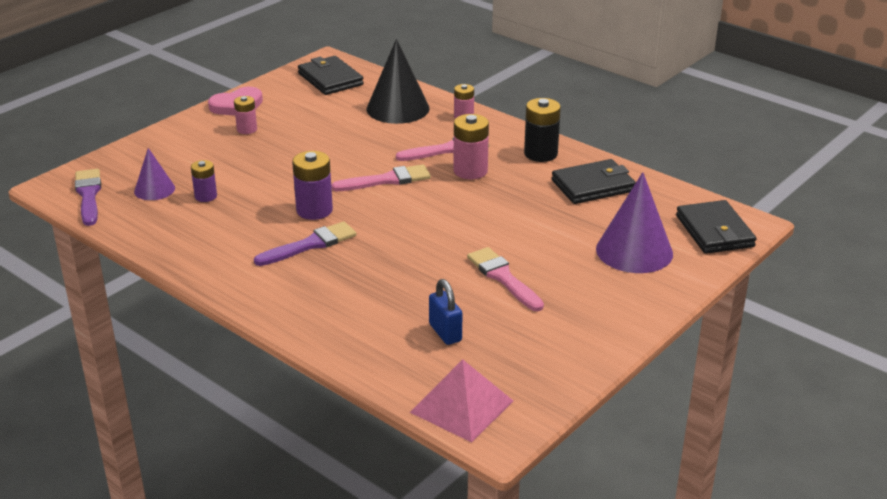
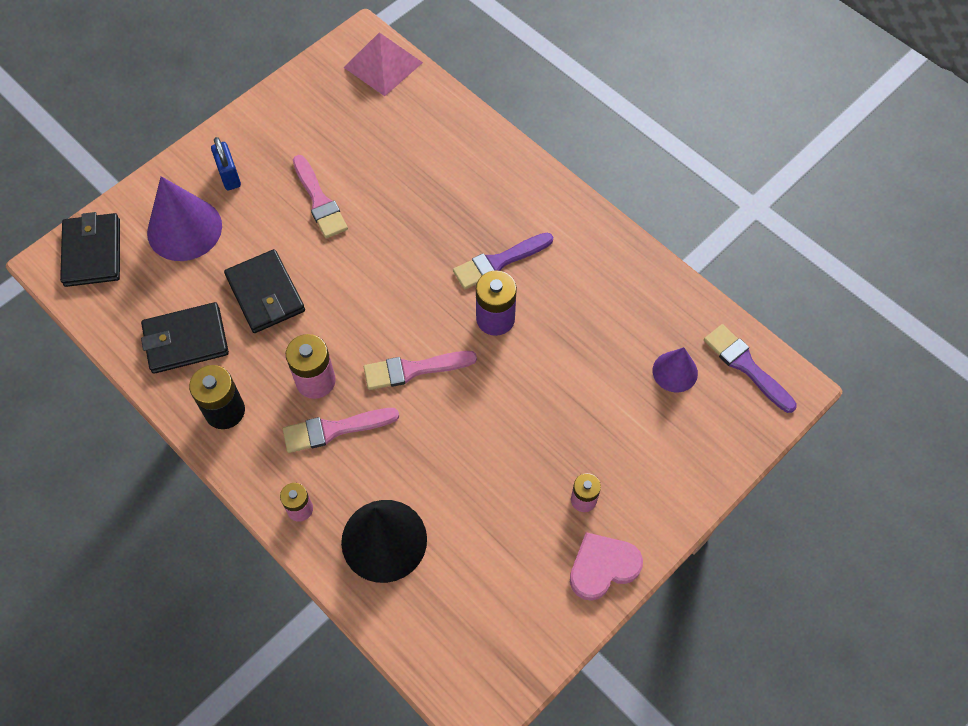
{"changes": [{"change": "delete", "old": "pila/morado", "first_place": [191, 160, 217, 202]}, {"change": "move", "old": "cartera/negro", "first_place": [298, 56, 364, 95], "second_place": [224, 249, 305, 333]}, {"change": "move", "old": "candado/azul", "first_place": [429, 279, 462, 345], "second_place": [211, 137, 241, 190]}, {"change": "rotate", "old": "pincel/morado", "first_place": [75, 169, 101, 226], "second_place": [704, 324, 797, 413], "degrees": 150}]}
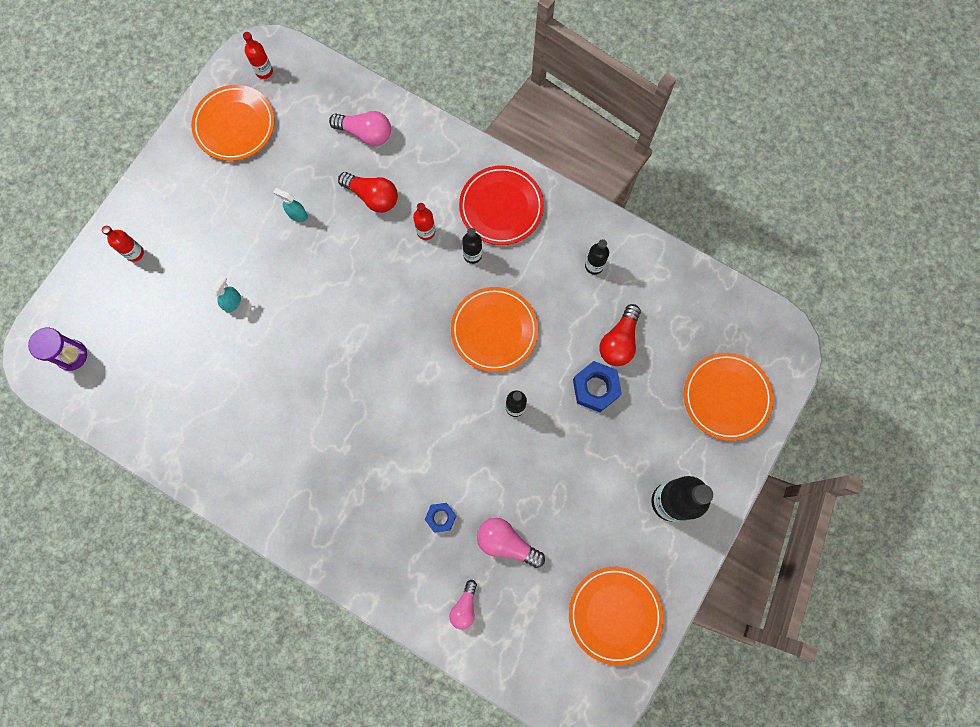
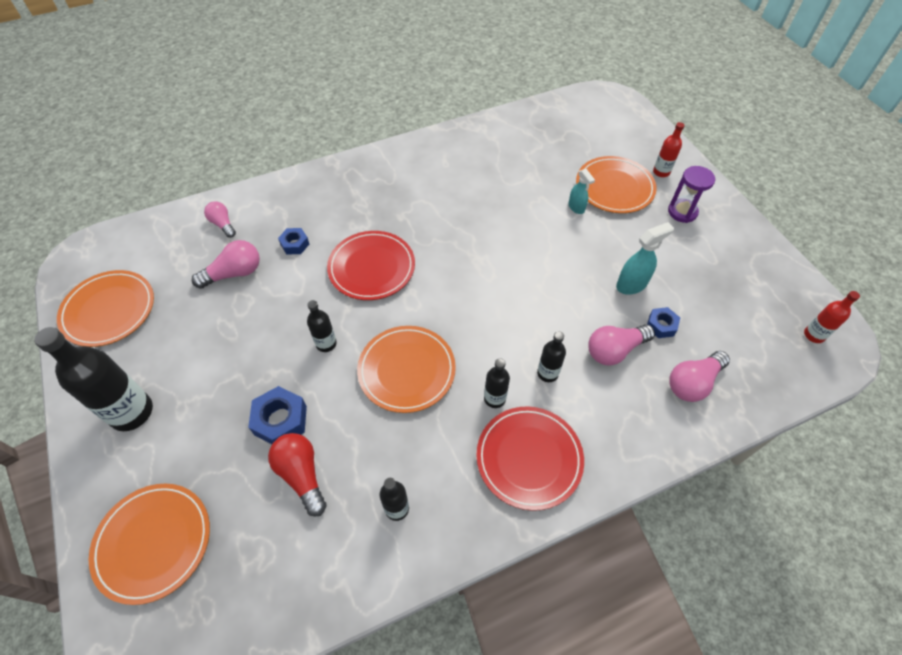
{"changes": [{"change": "insert", "new": "plato/rojo", "second_place": [327, 231, 415, 300]}, {"change": "insert", "new": "tuerca/azul", "second_place": [647, 307, 680, 338]}, {"change": "move", "old": "reloj de arena/morado", "first_place": [28, 328, 87, 371], "second_place": [668, 166, 715, 223]}, {"change": "move", "old": "plato/naranja", "first_place": [191, 85, 275, 161], "second_place": [576, 156, 657, 213]}, {"change": "recolor", "old": "bombilla/rojo", "new": "bombilla/rosa", "first_place": [338, 172, 398, 213], "second_place": [588, 324, 655, 365]}, {"change": "recolor", "old": "botella/rojo", "new": "botella/negro", "first_place": [413, 203, 435, 240], "second_place": [537, 331, 566, 382]}, {"change": "resize", "old": "pulverizador/turquesa", "first_place": [273, 188, 308, 222], "second_place": [616, 222, 674, 295], "factor": 1.53}]}
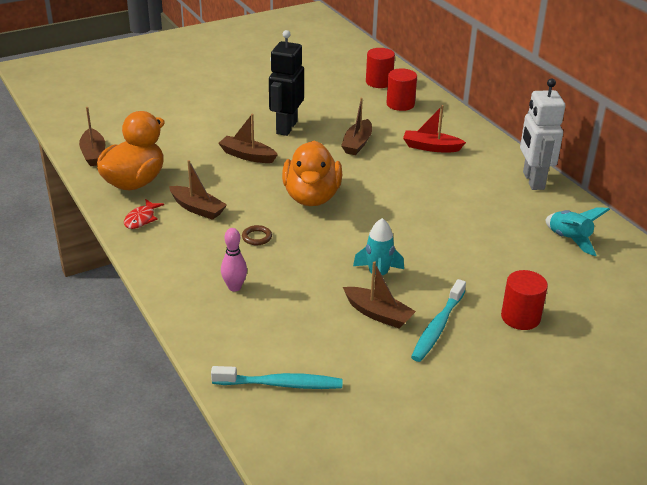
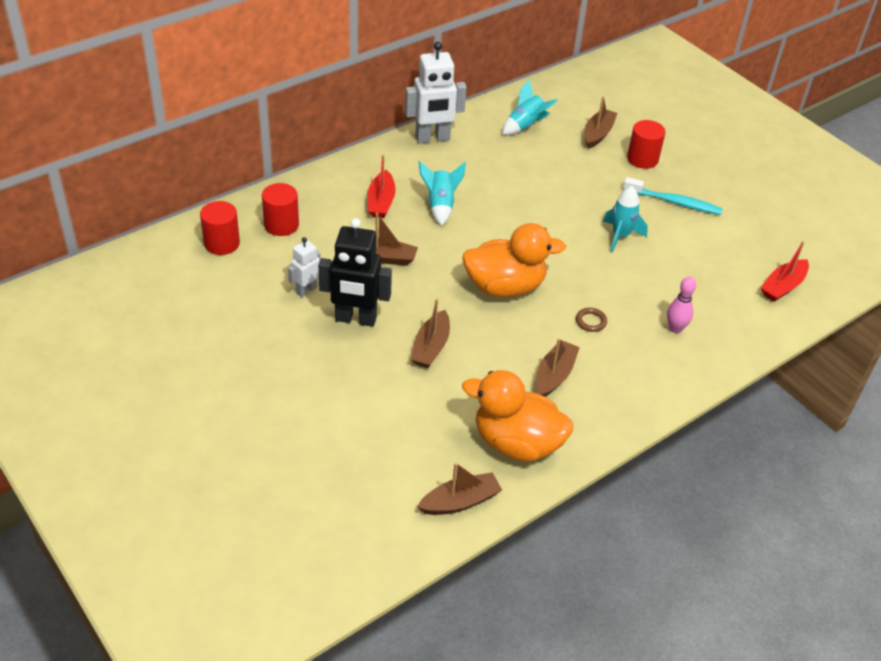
{"changes": [{"change": "delete", "old": "pez/rojo", "first_place": [124, 199, 164, 229]}, {"change": "insert", "new": "robot/blanco", "second_place": [288, 237, 321, 297]}, {"change": "insert", "new": "cohete/turquesa", "second_place": [419, 161, 466, 226]}, {"change": "move", "old": "barco/marrón", "first_place": [343, 261, 416, 328], "second_place": [584, 96, 617, 149]}, {"change": "replace", "old": "cepillo de dientes/turquesa", "new": "barco/rojo", "first_place": [211, 366, 343, 389], "second_place": [761, 241, 809, 302]}]}
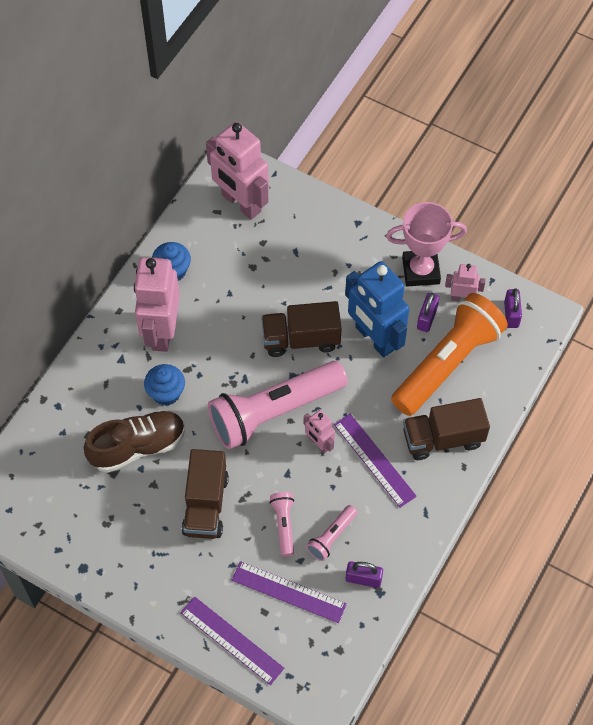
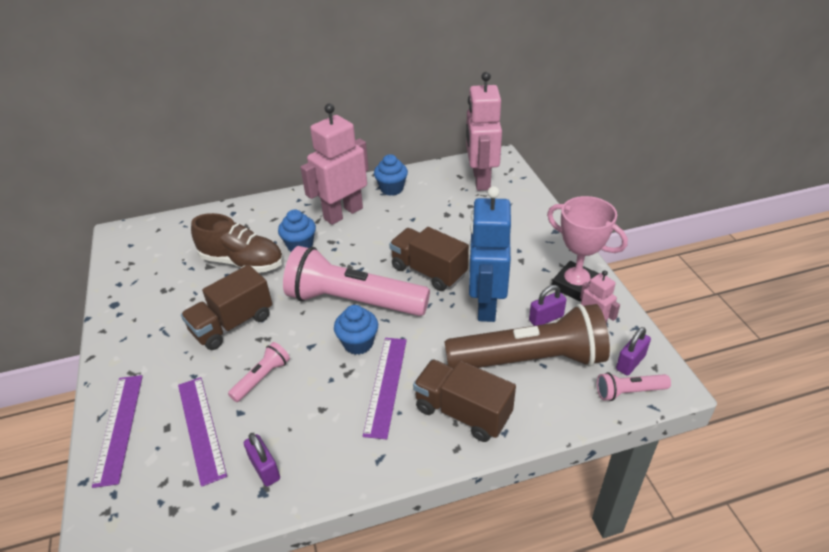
{"changes": [{"change": "move", "old": "lámpara de mano/rosa", "first_place": [306, 505, 357, 561], "second_place": [597, 372, 671, 401]}, {"change": "replace", "old": "robot/rosa", "new": "magdalena/azul", "first_place": [304, 410, 335, 454], "second_place": [334, 305, 378, 355]}, {"change": "recolor", "old": "lámpara de mano/naranja", "new": "lámpara de mano/marrón", "first_place": [391, 293, 508, 416], "second_place": [444, 304, 610, 368]}]}
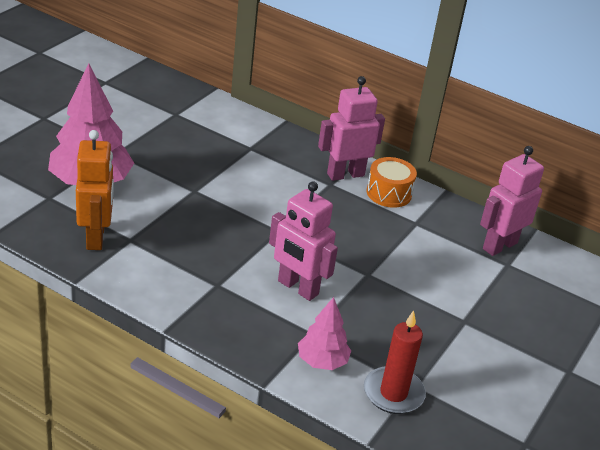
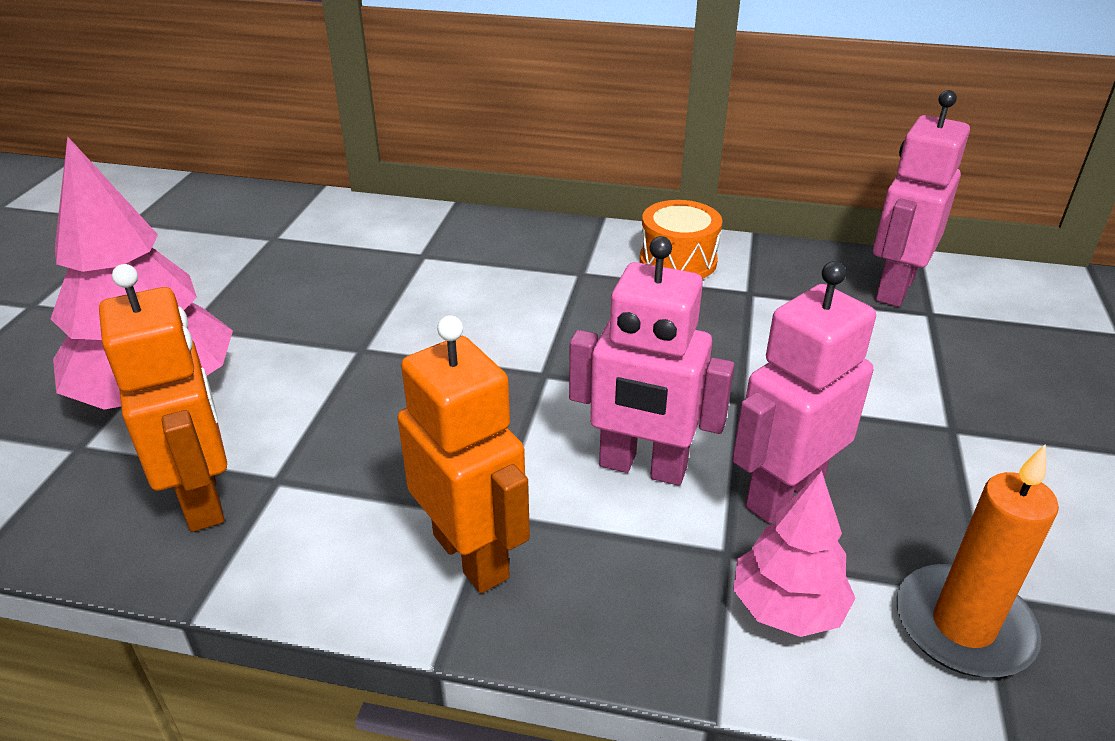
{"changes": [{"change": "insert", "new": "robot/naranja", "second_place": [397, 315, 530, 593]}, {"change": "move", "old": "robot/rosa", "first_place": [318, 76, 385, 181], "second_place": [732, 261, 876, 524]}, {"change": "recolor", "old": "vela/rojo", "new": "vela/naranja", "first_place": [364, 310, 426, 414], "second_place": [896, 444, 1059, 677]}]}
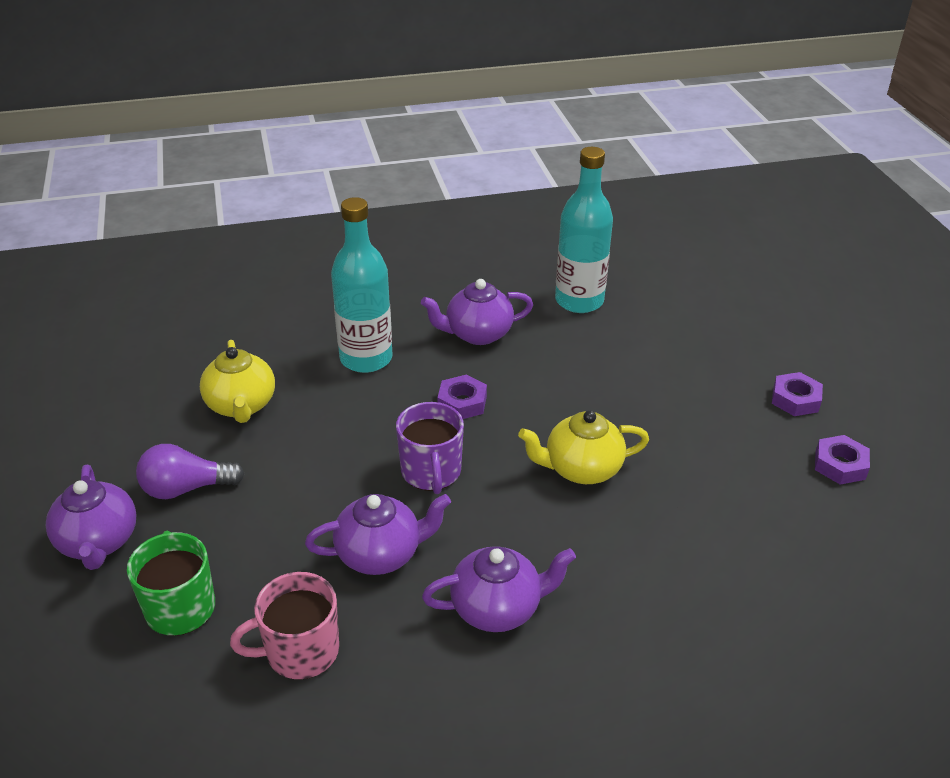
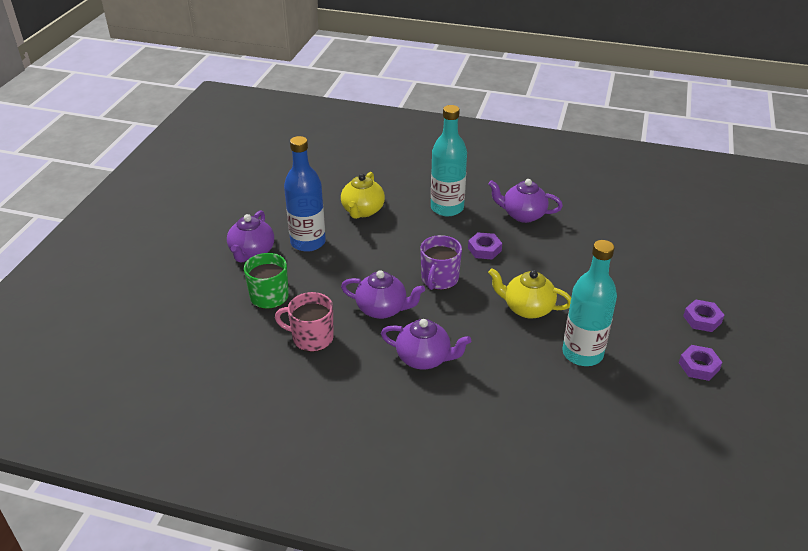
{"changes": [{"change": "move", "old": "botella/turquesa", "first_place": [555, 147, 613, 313], "second_place": [562, 240, 617, 366]}, {"change": "replace", "old": "bombilla/morado", "new": "botella/azul", "first_place": [136, 444, 245, 499], "second_place": [284, 136, 326, 252]}]}
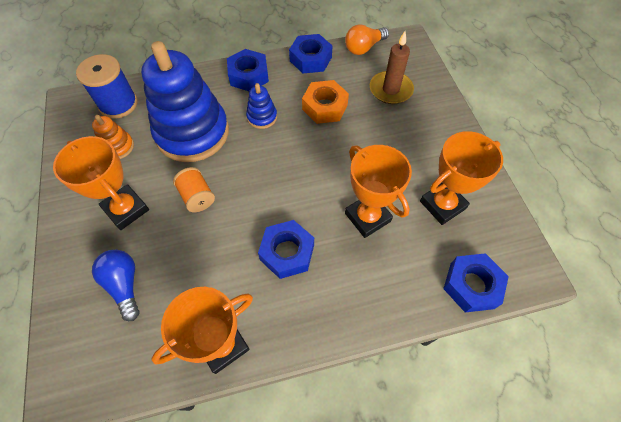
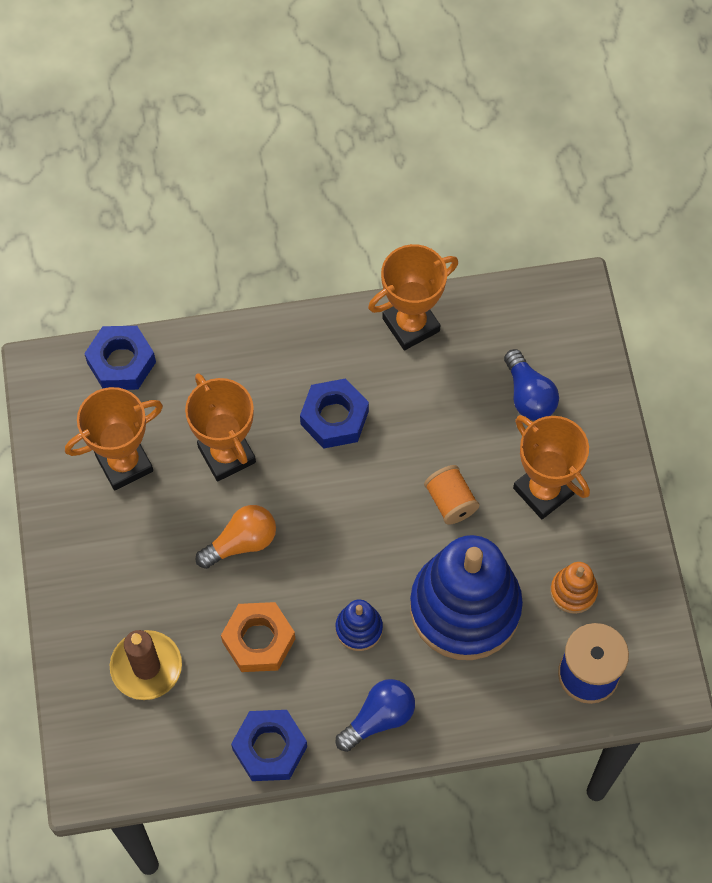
{"changes": [{"change": "move", "old": "bombilla/naranja", "first_place": [345, 24, 389, 55], "second_place": [196, 505, 276, 569]}, {"change": "replace", "old": "tuerca/azul", "new": "bombilla/azul", "first_place": [227, 49, 269, 91], "second_place": [336, 679, 415, 752]}]}
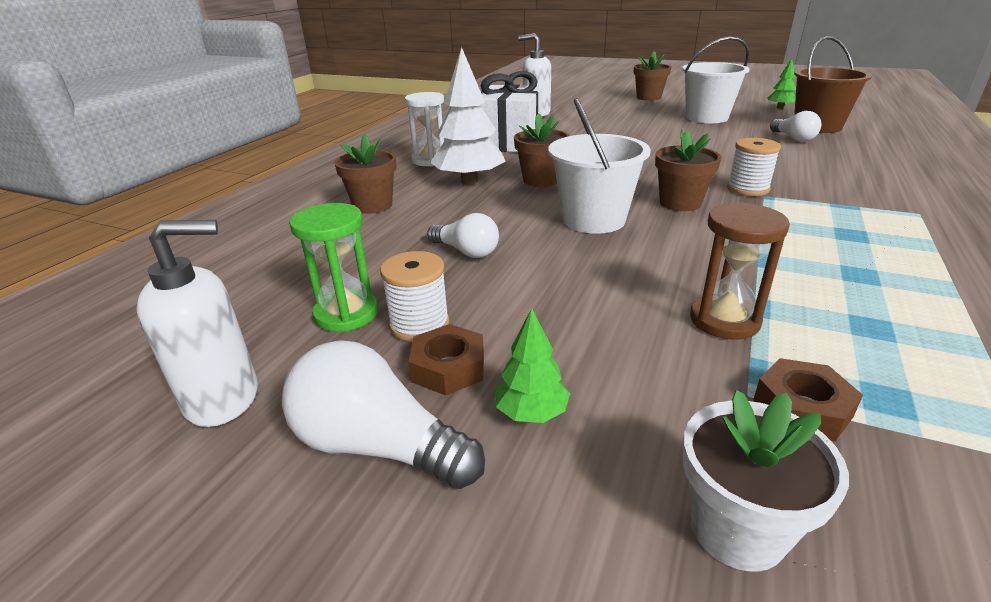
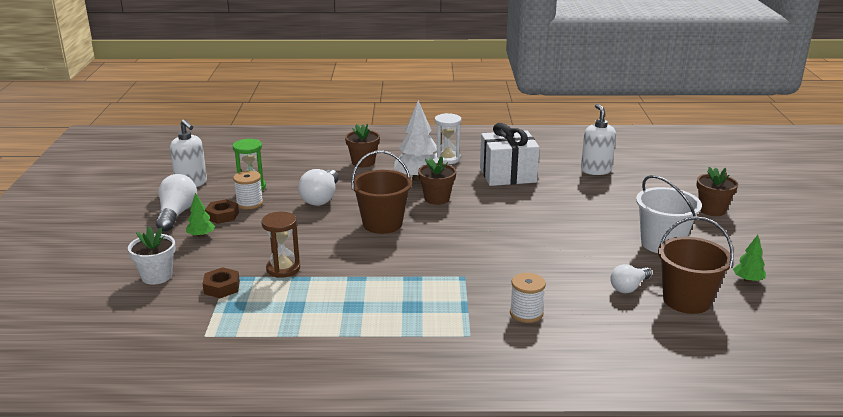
{"changes": [{"change": "delete", "old": "maceta/marrón", "first_place": [655, 130, 721, 211]}, {"change": "move", "old": "carrete/blanco", "first_place": [727, 138, 781, 196], "second_place": [510, 273, 546, 323]}, {"change": "recolor", "old": "balde/blanco", "new": "balde/marrón", "first_place": [548, 98, 651, 234], "second_place": [351, 151, 412, 234]}, {"change": "resize", "old": "bombilla/blanco", "first_place": [427, 213, 499, 258], "second_place": [298, 169, 339, 206], "factor": 1.53}]}
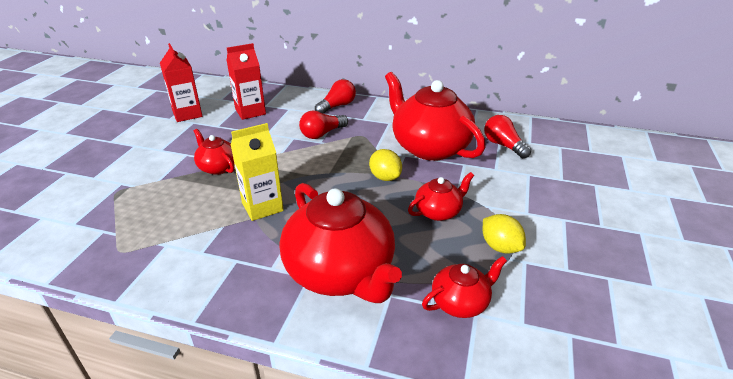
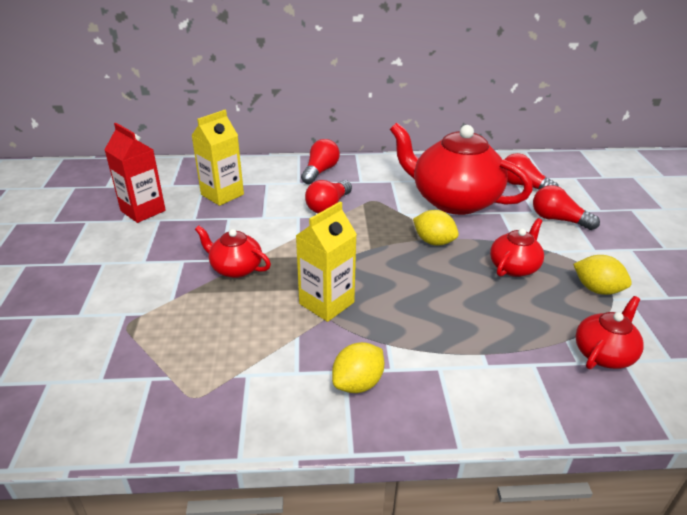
{"changes": [{"change": "delete", "old": "tetera/rojo", "first_place": [280, 183, 402, 303]}, {"change": "insert", "new": "limón/amarillo", "second_place": [332, 342, 384, 393]}, {"change": "insert", "new": "bombilla/rojo", "second_place": [533, 185, 600, 230]}, {"change": "recolor", "old": "cartón de leche/rojo", "new": "cartón de leche/amarillo", "first_place": [227, 43, 266, 120], "second_place": [191, 110, 244, 206]}]}
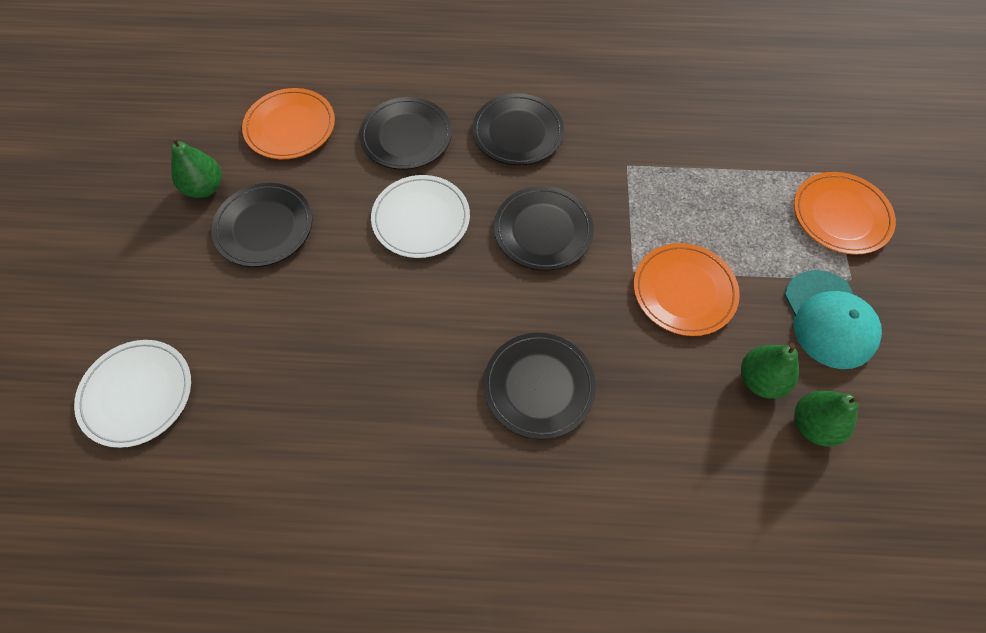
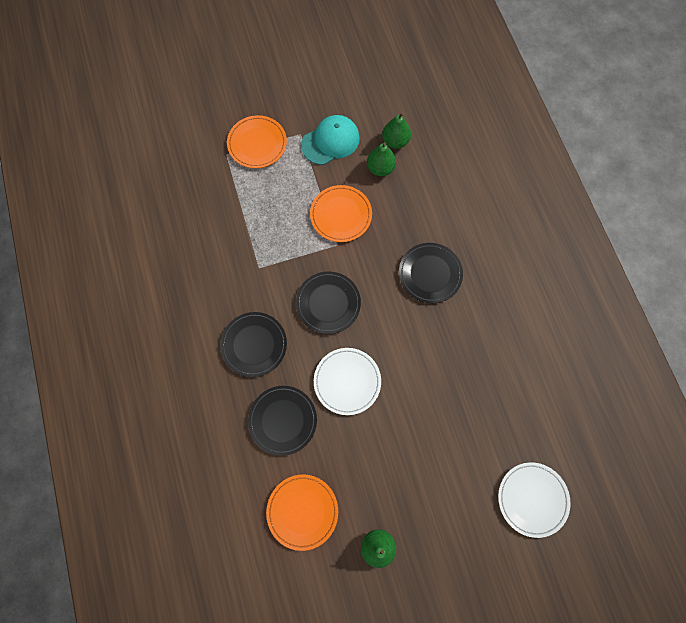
{"changes": [{"change": "delete", "old": "plato/negro", "first_place": [211, 183, 313, 267]}]}
